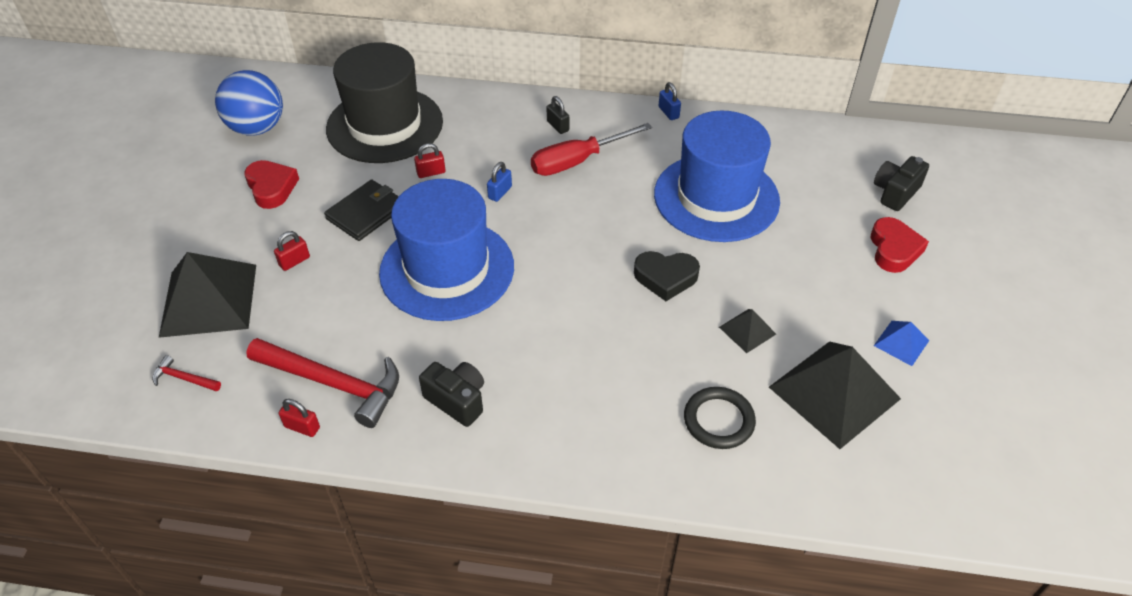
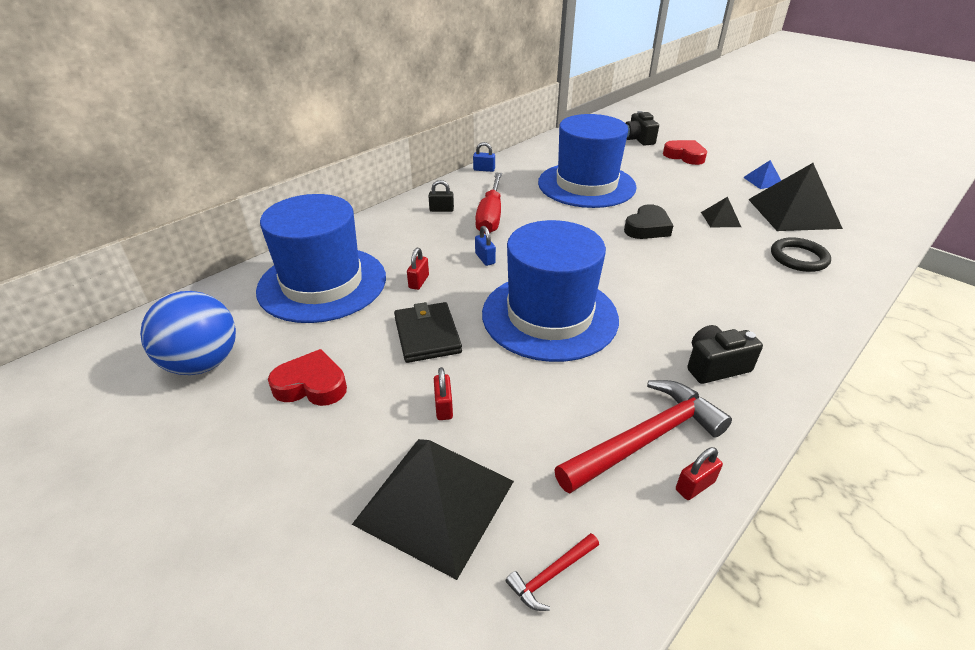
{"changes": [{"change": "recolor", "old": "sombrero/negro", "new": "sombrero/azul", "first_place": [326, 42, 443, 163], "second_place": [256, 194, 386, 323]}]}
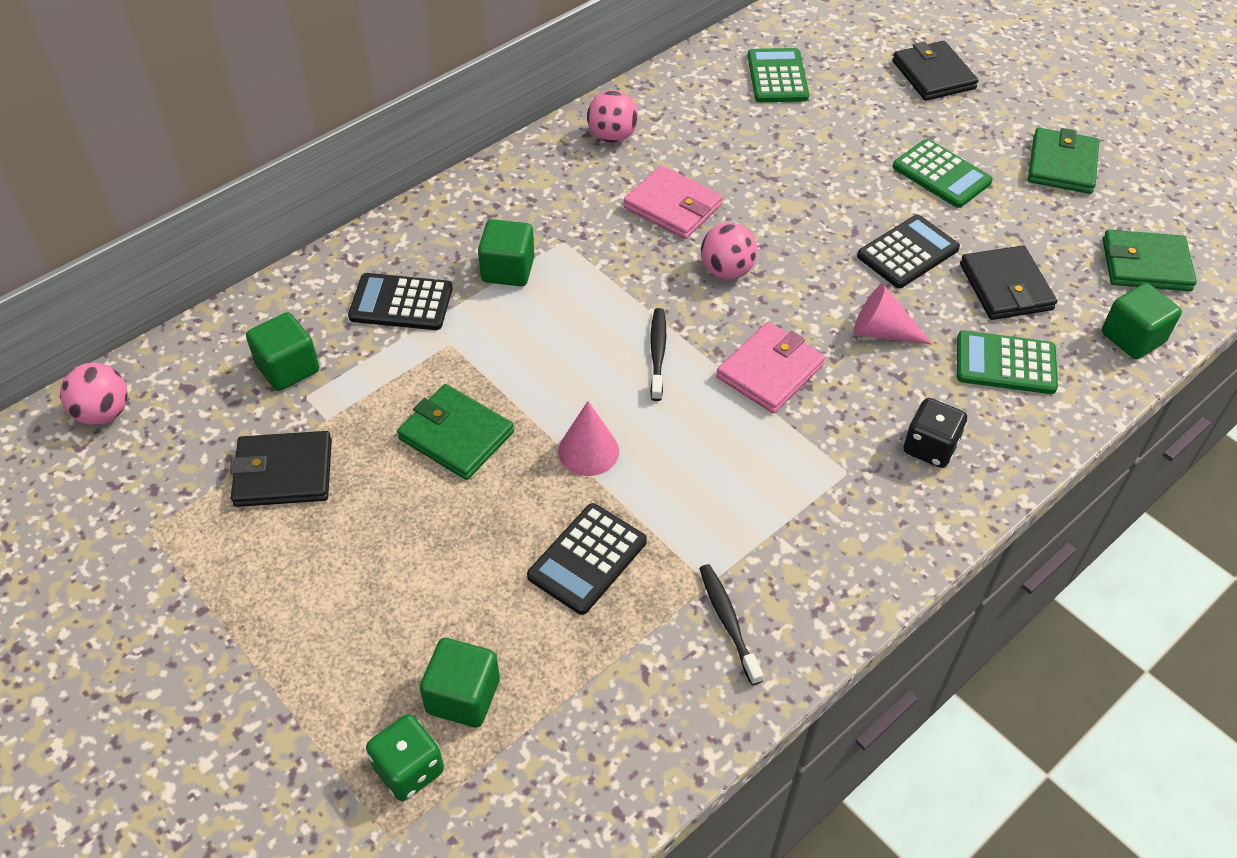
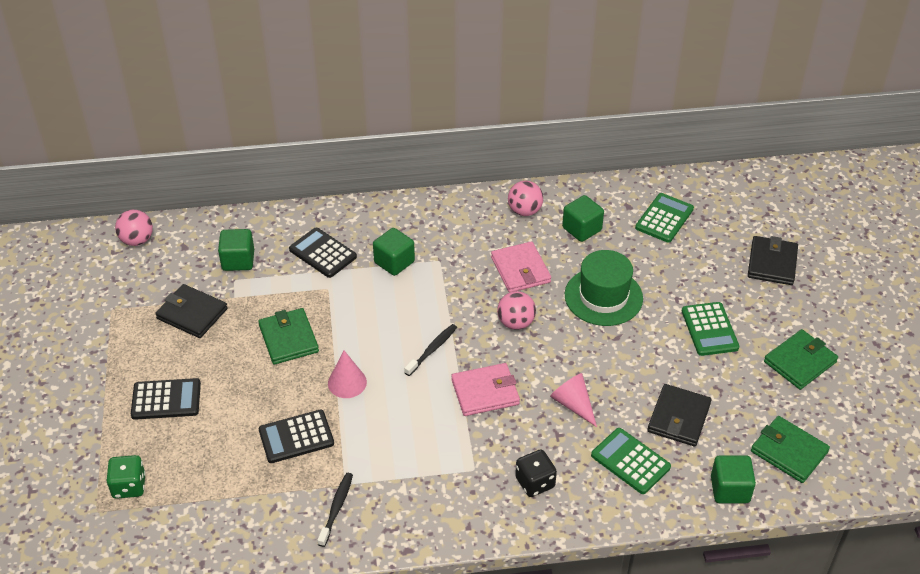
{"changes": [{"change": "insert", "new": "sombrero/verde", "second_place": [565, 250, 643, 326]}, {"change": "move", "old": "cubo/verde", "first_place": [420, 638, 500, 728], "second_place": [562, 195, 604, 242]}, {"change": "move", "old": "calculadora/negro", "first_place": [857, 215, 960, 288], "second_place": [131, 378, 201, 420]}]}
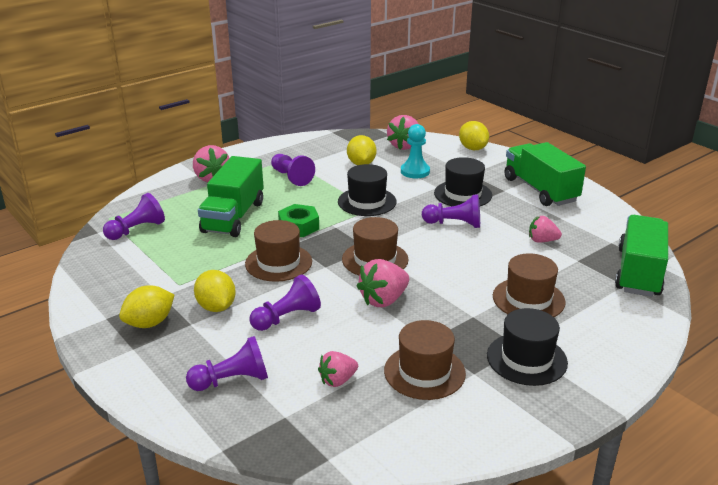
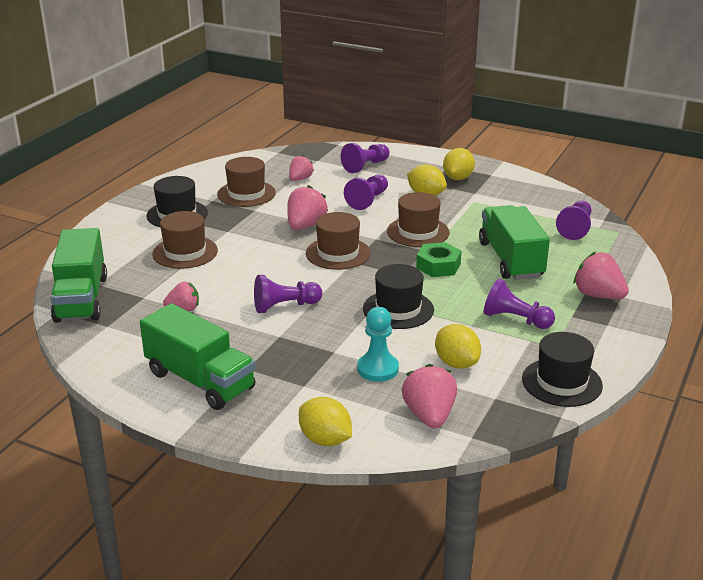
{"changes": [{"change": "move", "old": "sombrero/negro", "first_place": [434, 157, 492, 206], "second_place": [522, 332, 603, 407]}]}
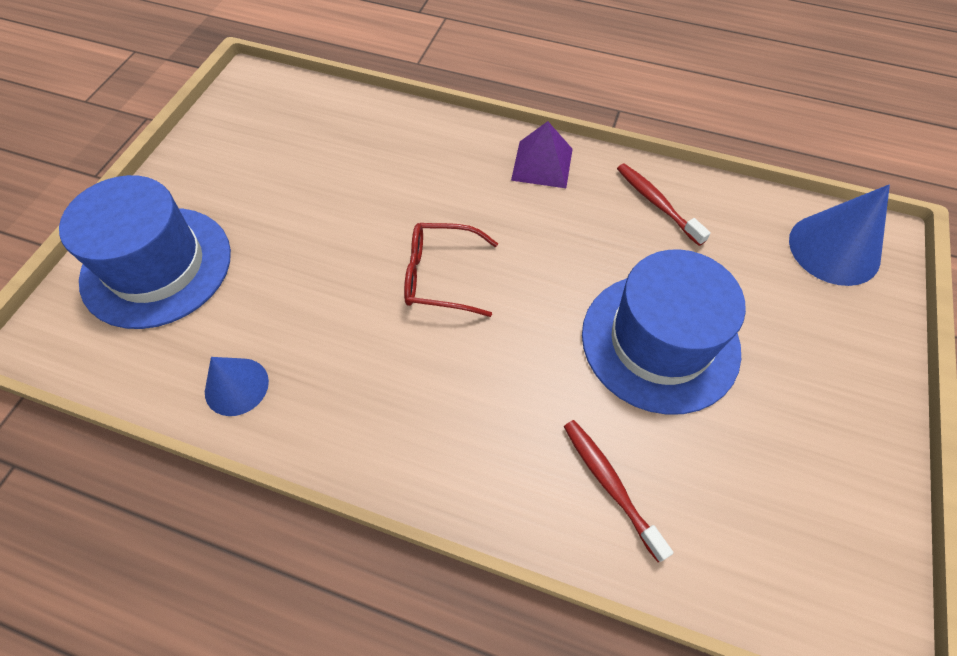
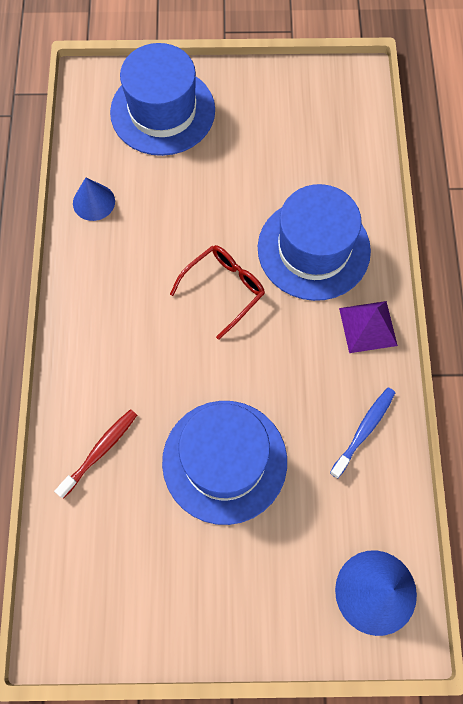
{"changes": [{"change": "insert", "new": "sombrero/azul", "second_place": [258, 184, 371, 301]}, {"change": "recolor", "old": "cepillo de dientes/rojo", "new": "cepillo de dientes/azul", "first_place": [617, 164, 711, 246], "second_place": [330, 387, 395, 479]}, {"change": "rotate", "old": "gafas/rojo", "first_place": [404, 223, 498, 317], "second_place": [170, 245, 265, 340], "degrees": 60}]}
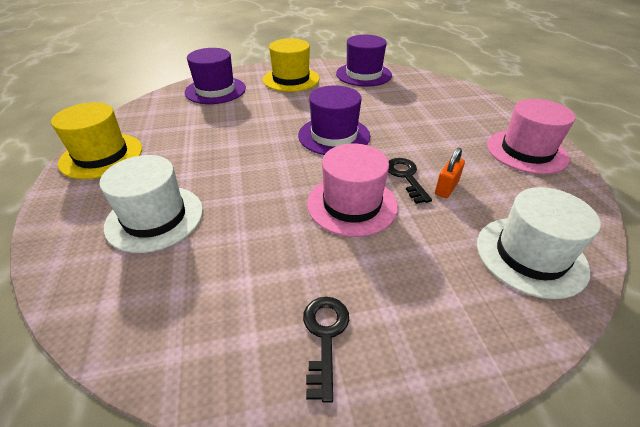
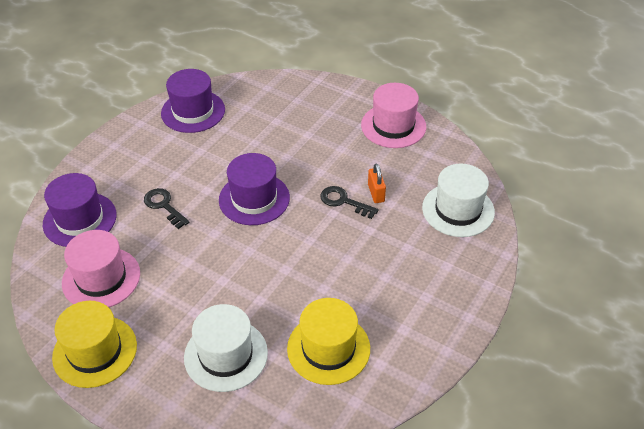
{"changes": [{"change": "move", "old": "sombrero/amarillo", "first_place": [263, 38, 320, 92], "second_place": [287, 298, 370, 385]}, {"change": "move", "old": "llave/negro", "first_place": [303, 297, 349, 403], "second_place": [144, 188, 190, 229]}, {"change": "move", "old": "sombrero/rosa", "first_place": [307, 144, 398, 237], "second_place": [62, 230, 140, 307]}]}
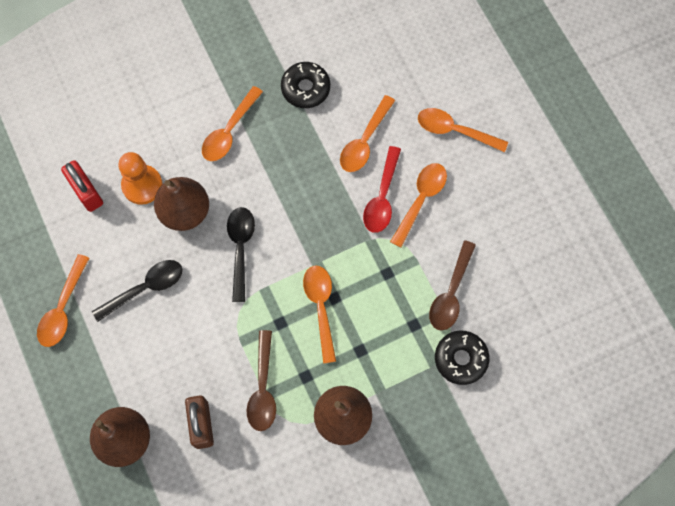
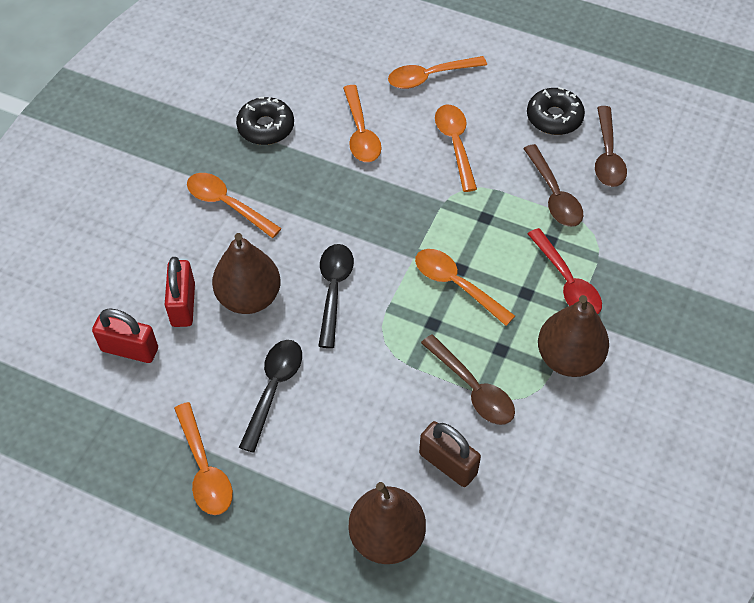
{"changes": [{"change": "insert", "new": "cuchara/marrón", "second_place": [595, 106, 627, 187]}, {"change": "move", "old": "cuchara/rojo", "first_place": [363, 146, 401, 233], "second_place": [528, 228, 602, 314]}, {"change": "move", "old": "rosquilla/negro", "first_place": [435, 331, 490, 385], "second_place": [527, 87, 585, 135]}, {"change": "replace", "old": "peón/naranja", "new": "candado/rojo", "first_place": [118, 152, 163, 205], "second_place": [165, 257, 195, 327]}, {"change": "rotate", "old": "cuchara/naranja", "first_place": [202, 86, 263, 161], "second_place": [187, 173, 282, 238], "degrees": 135}, {"change": "rotate", "old": "cuchara/negro", "first_place": [227, 207, 255, 302], "second_place": [318, 244, 354, 348], "degrees": 45}]}
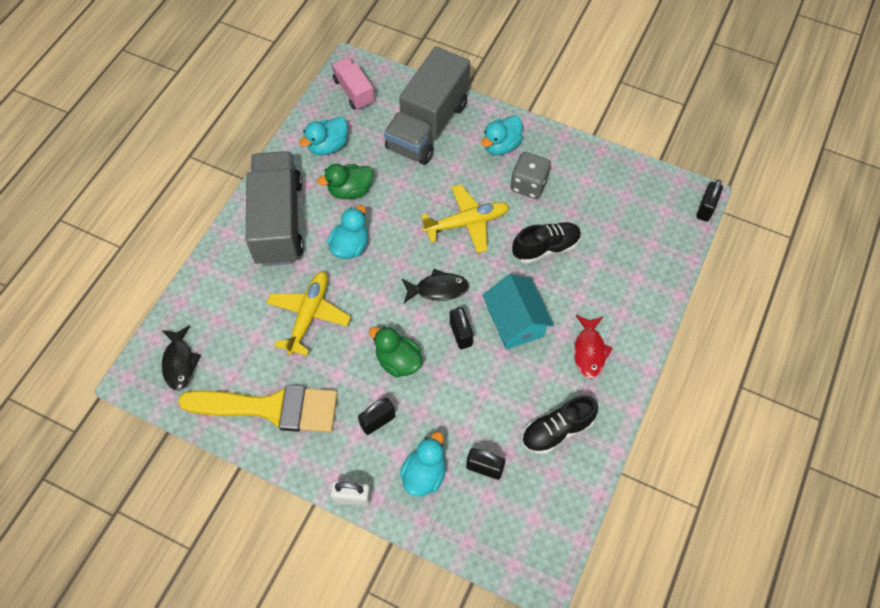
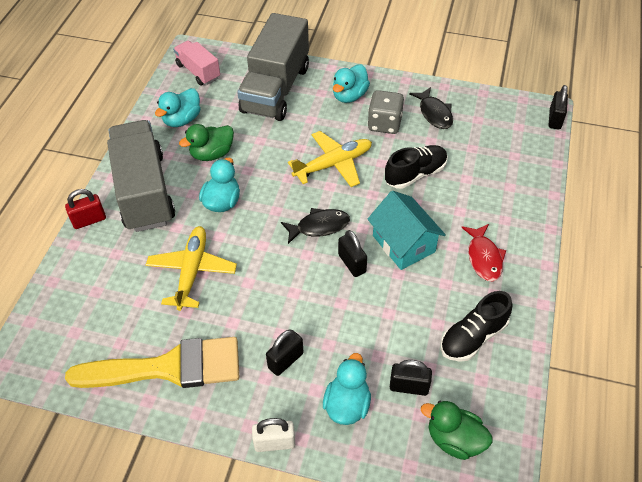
{"changes": [{"change": "insert", "new": "candado/rojo", "second_place": [65, 189, 106, 229]}, {"change": "move", "old": "pez/negro", "first_place": [162, 325, 201, 391], "second_place": [409, 87, 453, 129]}, {"change": "move", "old": "pato/verde", "first_place": [369, 326, 423, 377], "second_place": [421, 401, 492, 460]}]}
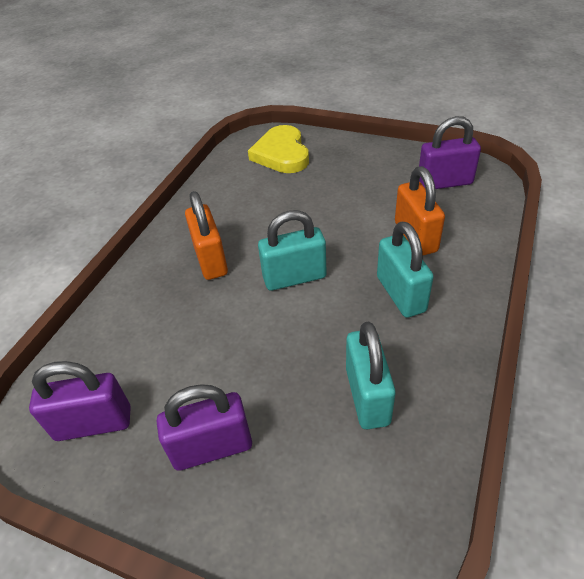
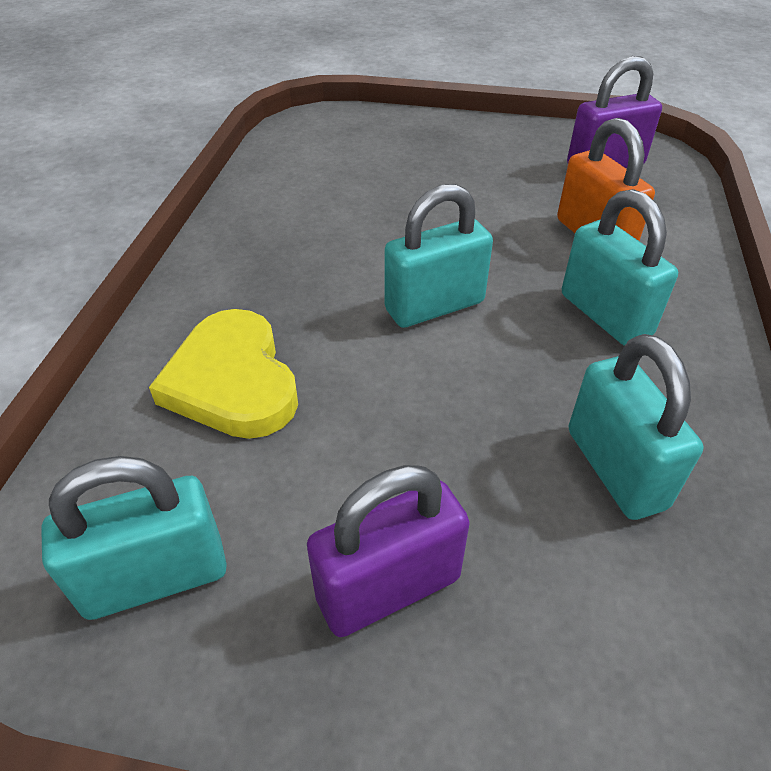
{"changes": [{"change": "delete", "old": "candado/naranja", "first_place": [185, 191, 228, 280]}, {"change": "move", "old": "corazón/amarillo", "first_place": [248, 125, 309, 173], "second_place": [149, 309, 298, 439]}, {"change": "recolor", "old": "candado/morado", "new": "candado/turquesa", "first_place": [29, 361, 131, 441], "second_place": [41, 456, 227, 620]}]}
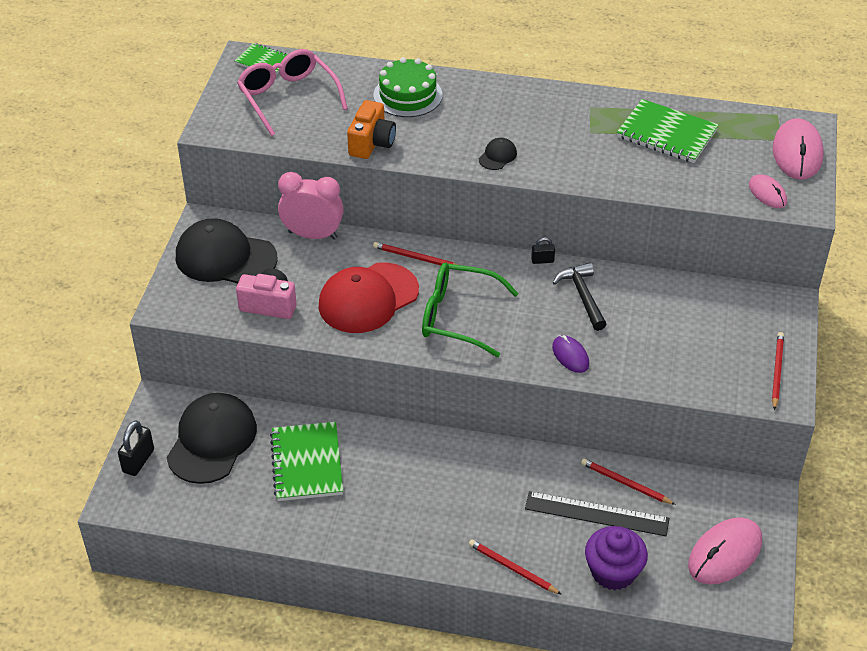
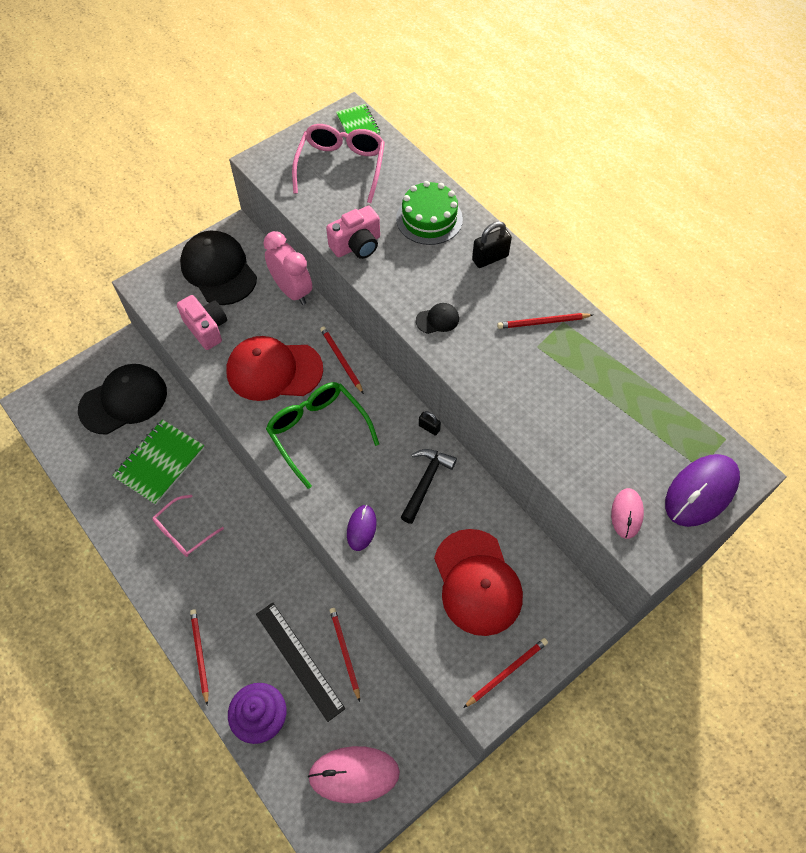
{"changes": [{"change": "delete", "old": "cuaderno/verde", "first_place": [617, 99, 719, 163]}, {"change": "insert", "new": "gafas/rosa", "second_place": [152, 495, 224, 557]}, {"change": "insert", "new": "gorra/rojo", "second_place": [434, 529, 523, 636]}, {"change": "insert", "new": "lápiz/rojo", "second_place": [497, 313, 593, 329]}, {"change": "move", "old": "candado/negro", "first_place": [118, 420, 154, 476], "second_place": [472, 221, 512, 268]}, {"change": "recolor", "old": "cámara/naranja", "new": "cámara/rosa", "first_place": [347, 100, 396, 159], "second_place": [326, 206, 380, 259]}, {"change": "recolor", "old": "ratón/rosa", "new": "ratón/morado", "first_place": [773, 118, 824, 180], "second_place": [665, 454, 740, 527]}]}
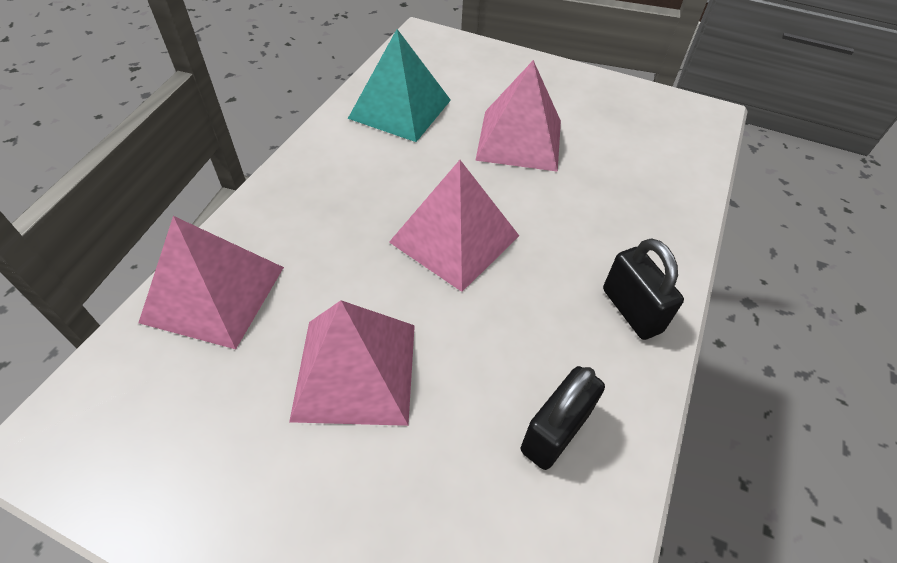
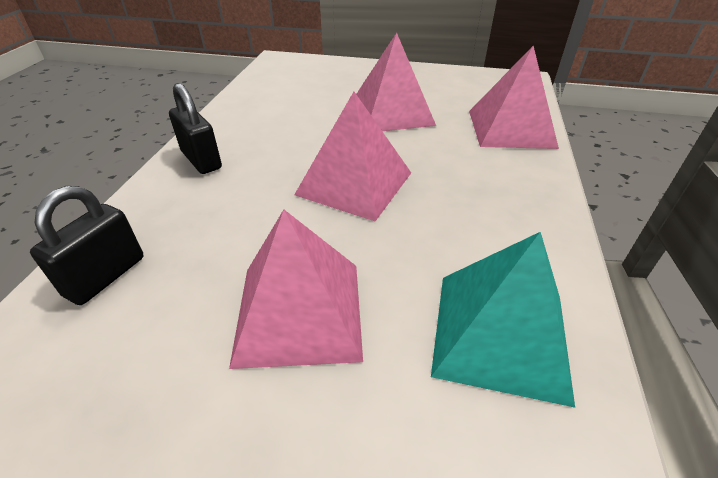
{"changes": [{"change": "move", "old": "candado/negro", "first_place": [521, 366, 605, 470], "second_place": [30, 186, 144, 305]}]}
